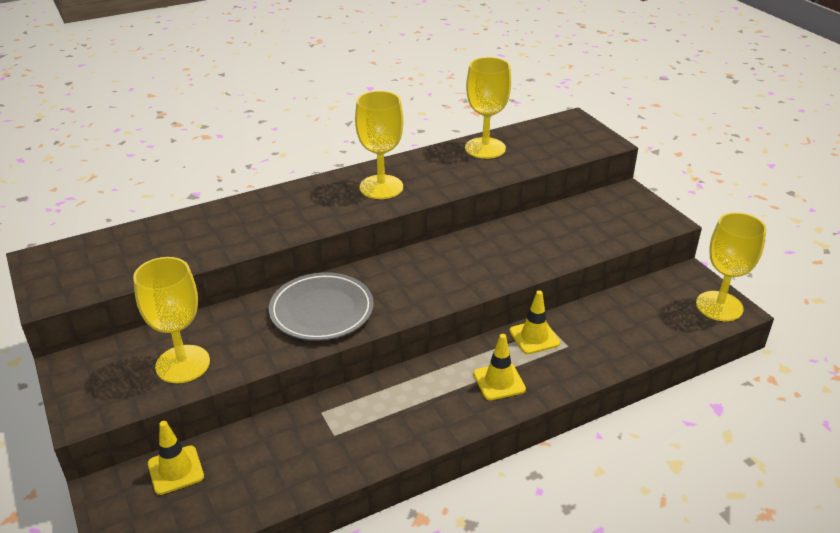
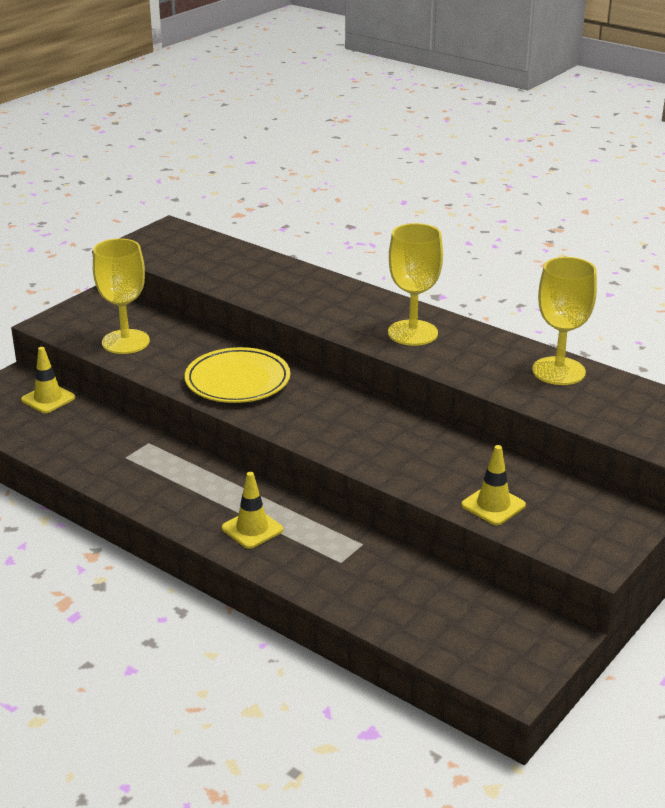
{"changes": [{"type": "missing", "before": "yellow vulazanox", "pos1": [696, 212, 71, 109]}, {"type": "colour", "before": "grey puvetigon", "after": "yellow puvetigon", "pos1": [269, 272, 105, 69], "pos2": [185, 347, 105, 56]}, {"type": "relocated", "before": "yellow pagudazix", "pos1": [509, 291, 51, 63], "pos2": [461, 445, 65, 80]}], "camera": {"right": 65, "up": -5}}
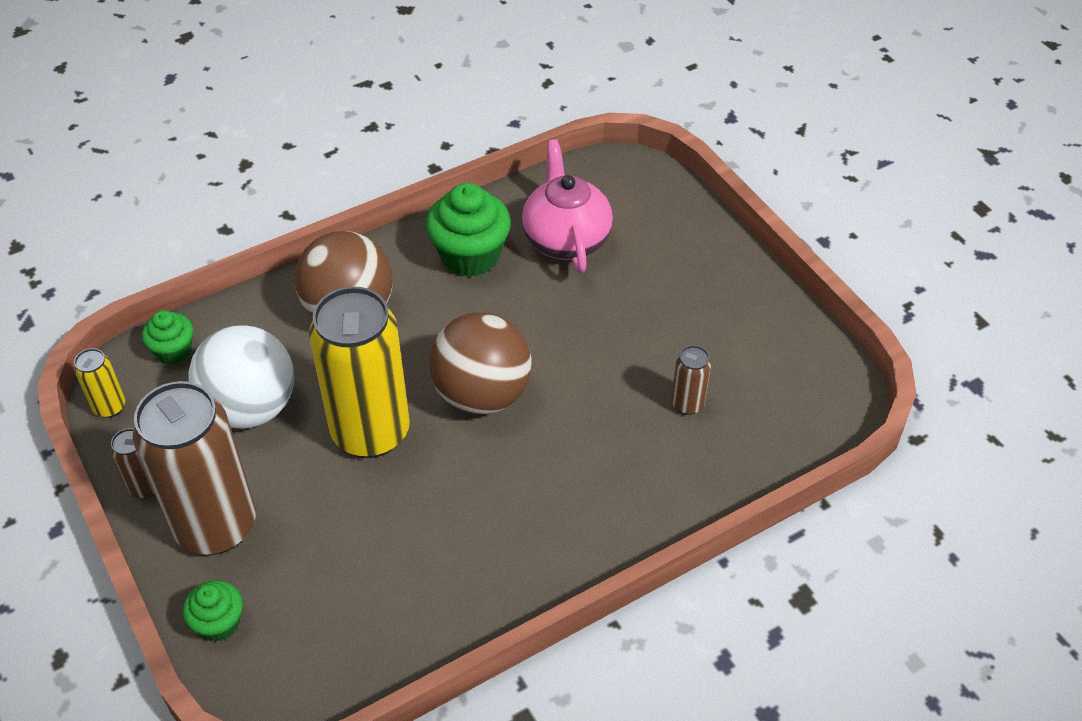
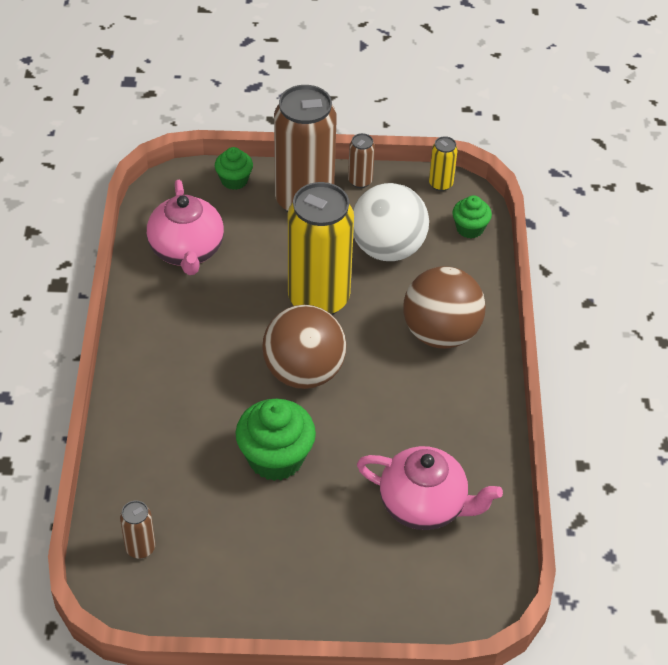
{"changes": [{"type": "relocated", "before": "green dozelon", "pos1": [426, 183, 85, 94], "pos2": [235, 399, 81, 82]}, {"type": "relocated", "before": "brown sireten", "pos1": [671, 345, 40, 70], "pos2": [120, 501, 35, 57]}, {"type": "appeared", "after": "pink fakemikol", "pos2": [147, 180, 77, 95]}], "camera": {"right": 120, "up": 0}}
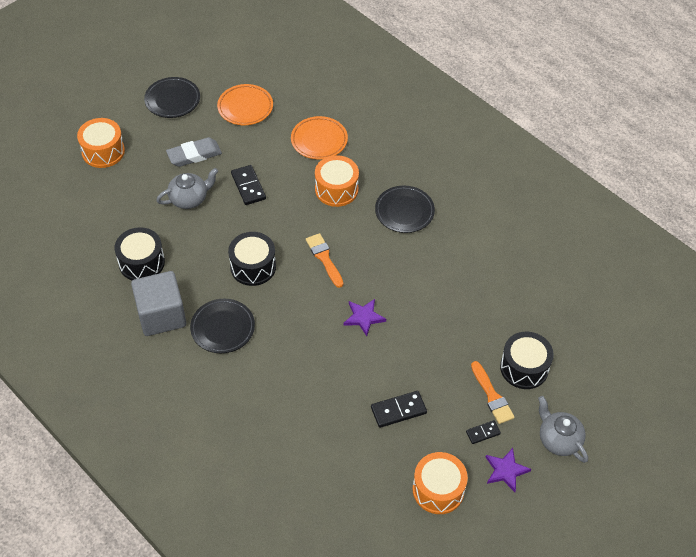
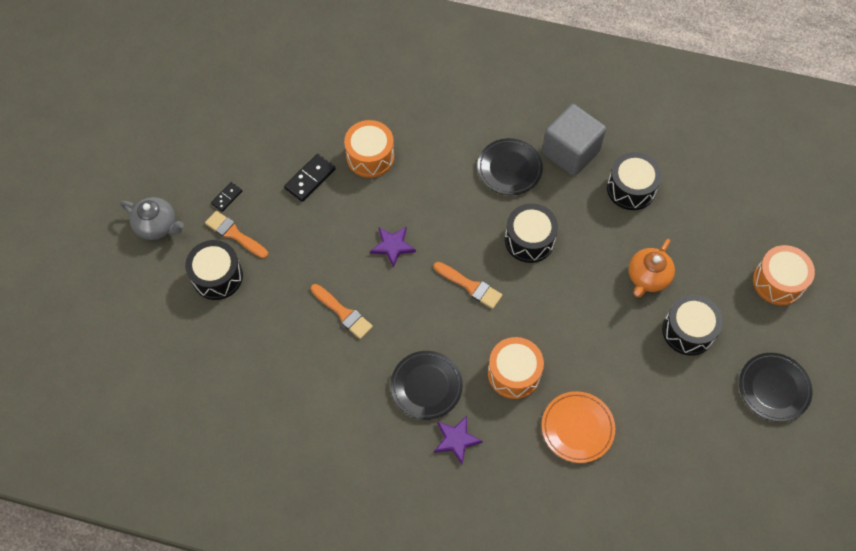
{"changes": [{"type": "missing", "before": "orange puvetigon", "pos1": [217, 84, 56, 41]}, {"type": "exchanged", "before": "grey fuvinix", "after": "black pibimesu", "pos1": [166, 137, 56, 30], "pos2": [662, 294, 61, 61]}, {"type": "missing", "before": "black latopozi", "pos1": [231, 165, 35, 40]}, {"type": "colour", "before": "grey fakemikol", "after": "orange fakemikol", "pos1": [156, 168, 62, 41], "pos2": [629, 239, 46, 59]}, {"type": "relocated", "before": "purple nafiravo", "pos1": [486, 448, 45, 44], "pos2": [434, 416, 49, 48]}, {"type": "relocated", "before": "orange pibimesu", "pos1": [413, 452, 55, 62], "pos2": [344, 120, 50, 58]}, {"type": "appeared", "after": "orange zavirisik", "pos2": [311, 284, 62, 55]}], "camera": {"right": 150, "up": 10}}
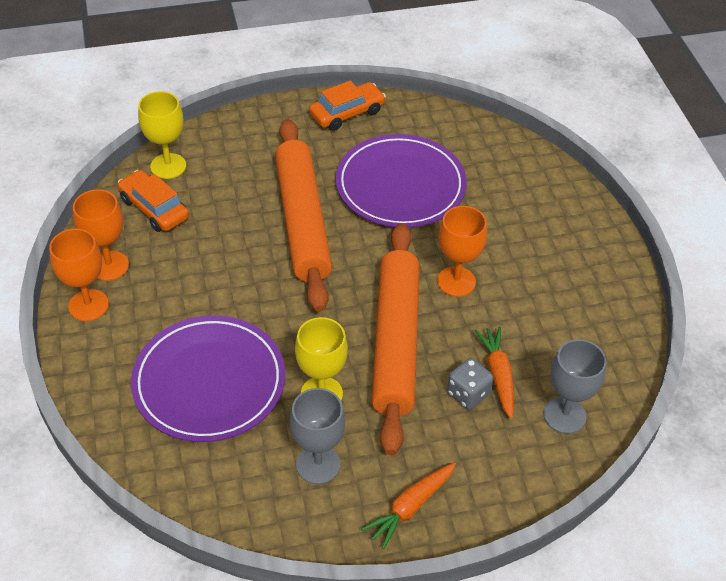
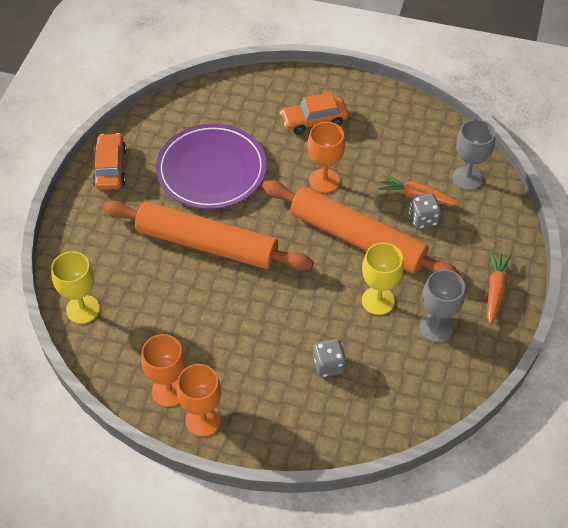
{"changes": [{"type": "relocated", "before": "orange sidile", "pos1": [118, 170, 71, 62], "pos2": [280, 92, 68, 42]}, {"type": "exchanged", "before": "purple puvetigon", "after": "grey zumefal", "pos1": [131, 315, 154, 127], "pos2": [313, 339, 33, 38]}, {"type": "spun", "before": "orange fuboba", "pos1": [361, 462, 95, 87], "pos2": [487, 251, 24, 74], "turn": -150}], "camera": {"right": -60, "up": 5}}
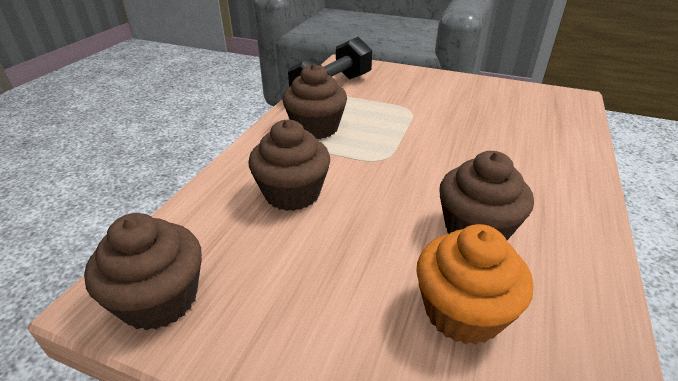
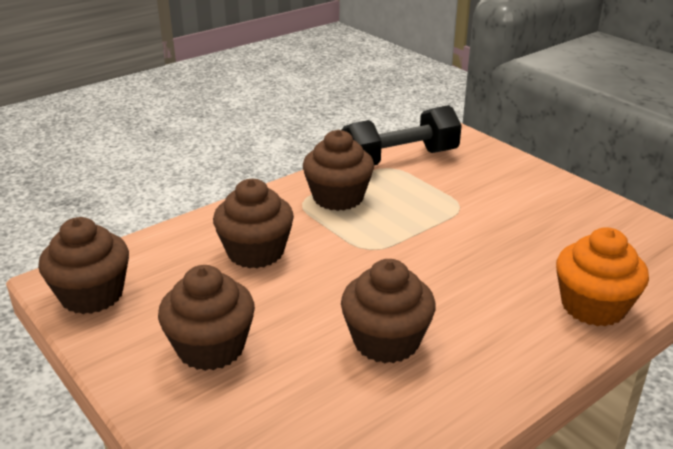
{"changes": [{"type": "relocated", "before": "orange dozelon", "pos1": [416, 224, 117, 121], "pos2": [556, 227, 93, 100]}, {"type": "appeared", "after": "brown dozelon", "pos2": [158, 265, 97, 106]}], "camera": {"right": 30, "up": -5}}
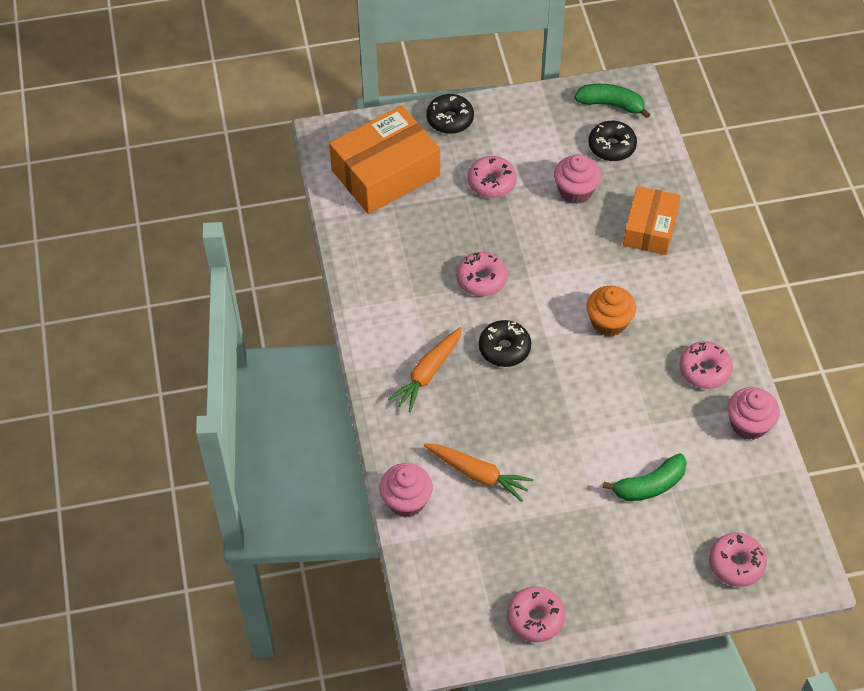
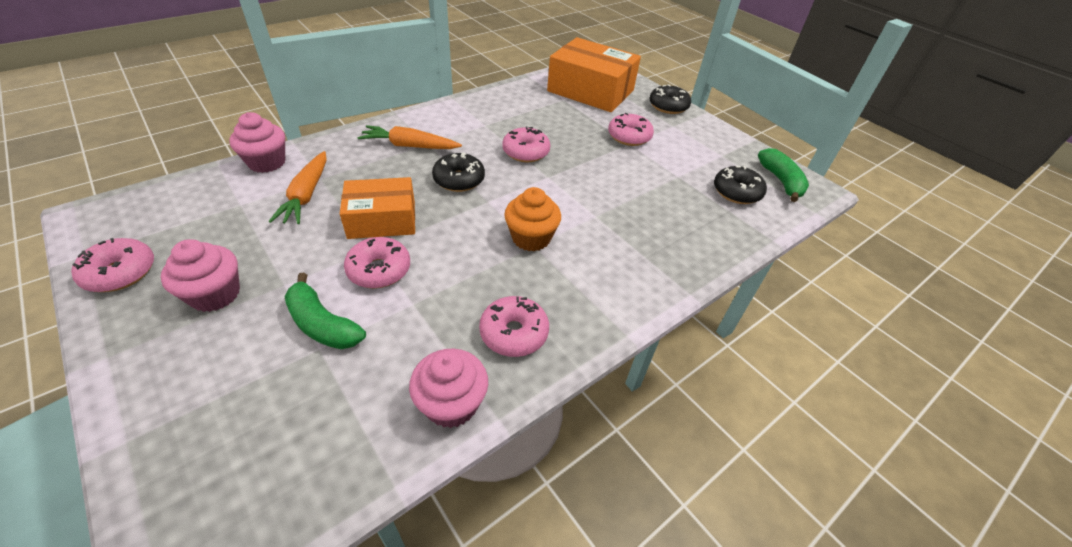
{"changes": [{"type": "relocated", "before": "pink dozelon", "pos1": [554, 154, 47, 50], "pos2": [161, 239, 79, 73]}, {"type": "relocated", "before": "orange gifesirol", "pos1": [623, 186, 58, 69], "pos2": [340, 177, 75, 62]}, {"type": "relocated", "before": "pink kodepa", "pos1": [709, 533, 58, 54], "pos2": [344, 237, 66, 51]}], "camera": {"right": 60, "up": -10}}
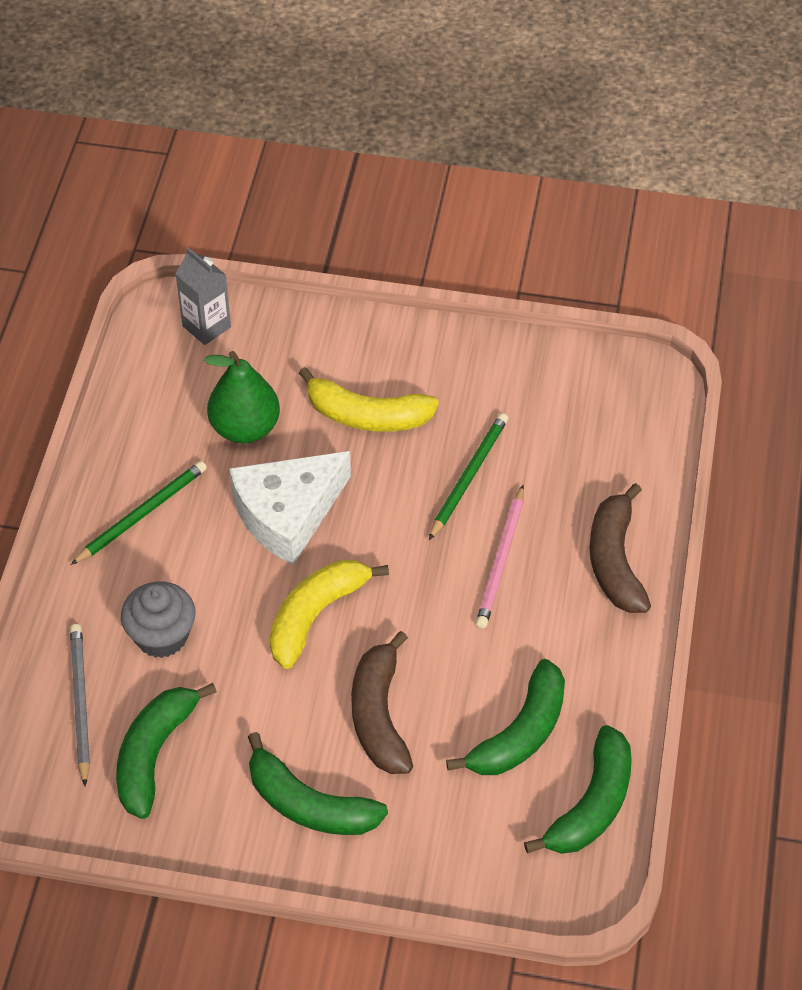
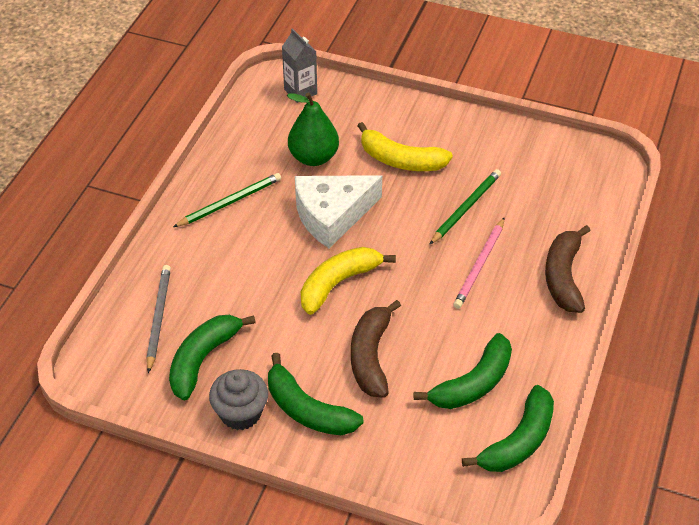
{"changes": [{"type": "relocated", "before": "grey dozelon", "pos1": [121, 581, 75, 77], "pos2": [209, 369, 59, 61]}], "camera": {"right": 10, "up": -5}}
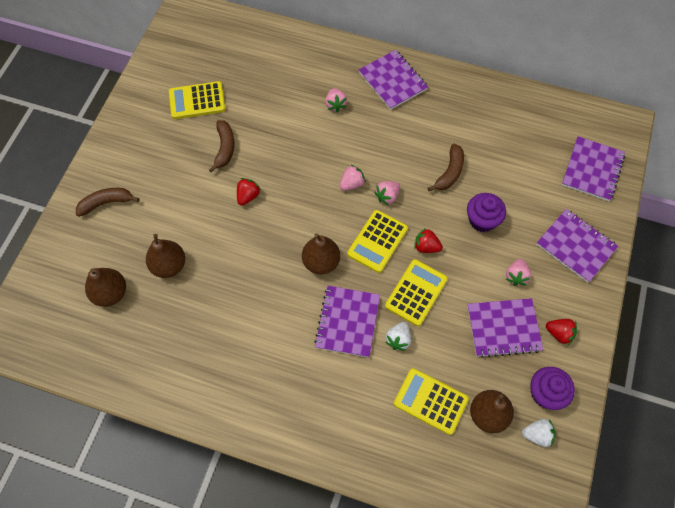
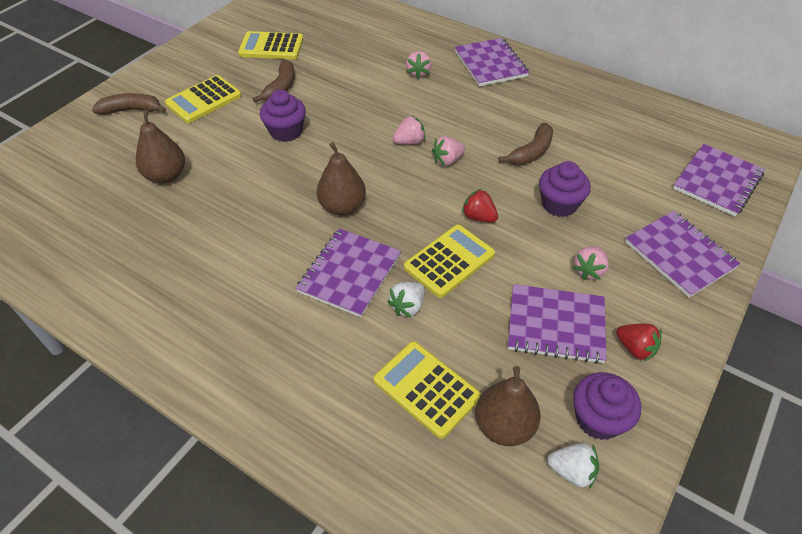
{"changes": [{"type": "exchanged", "before": "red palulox", "after": "purple dozelon", "pos1": [237, 178, 24, 28], "pos2": [260, 89, 46, 53]}, {"type": "relocated", "before": "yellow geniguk", "pos1": [347, 210, 61, 63], "pos2": [165, 75, 76, 48]}, {"type": "missing", "before": "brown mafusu", "pos1": [85, 268, 41, 39]}], "camera": {"right": 15, "up": -15}}
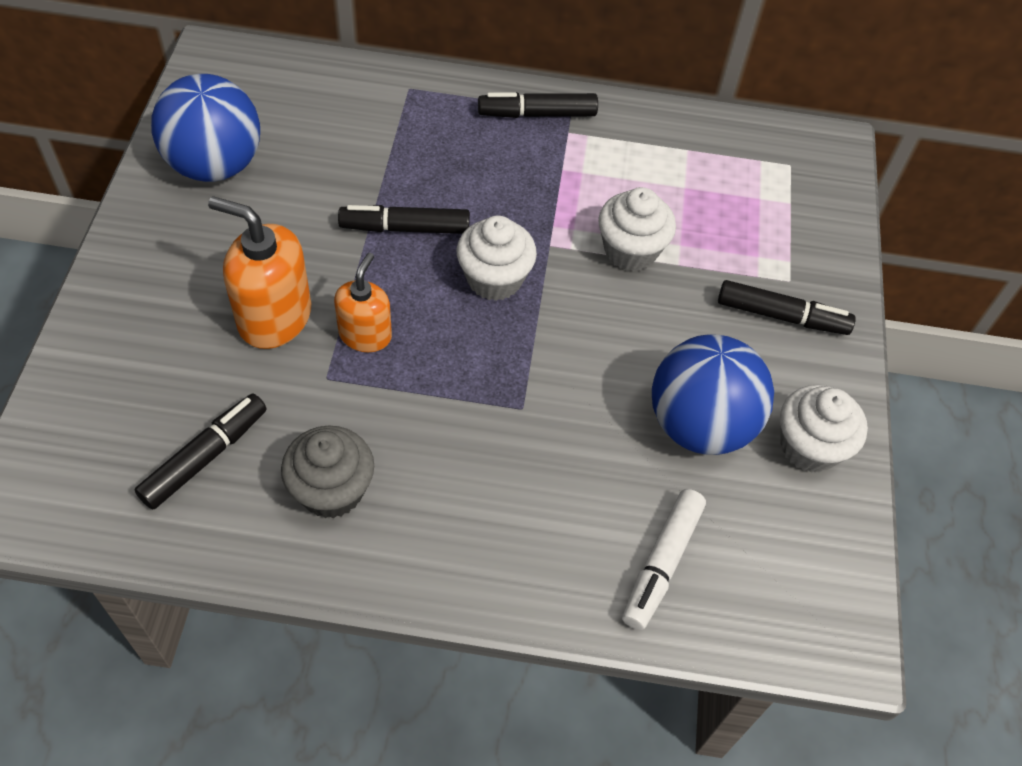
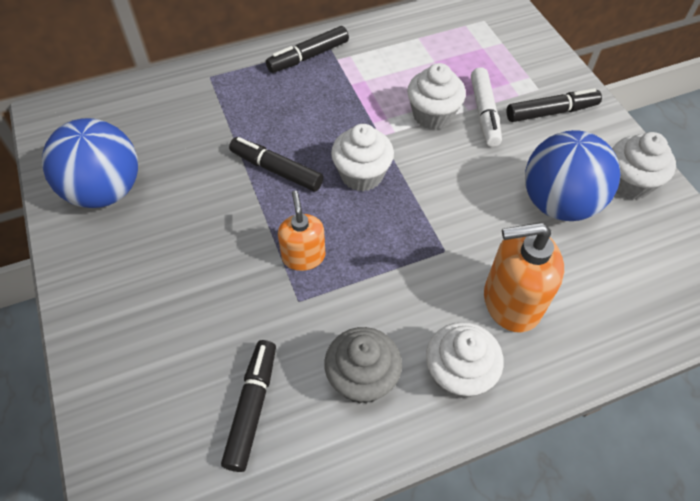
{"changes": [{"type": "relocated", "before": "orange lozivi", "pos1": [208, 196, 103, 153], "pos2": [484, 222, 80, 110]}, {"type": "spun", "before": "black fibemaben", "pos1": [338, 205, 132, 29], "pos2": [229, 137, 94, 55], "turn": 60}, {"type": "relocated", "before": "white fibemaben", "pos1": [622, 489, 84, 141], "pos2": [471, 67, 31, 80]}, {"type": "appeared", "after": "white dozelon", "pos2": [426, 322, 78, 77]}], "camera": {"right": -25, "up": 0}}
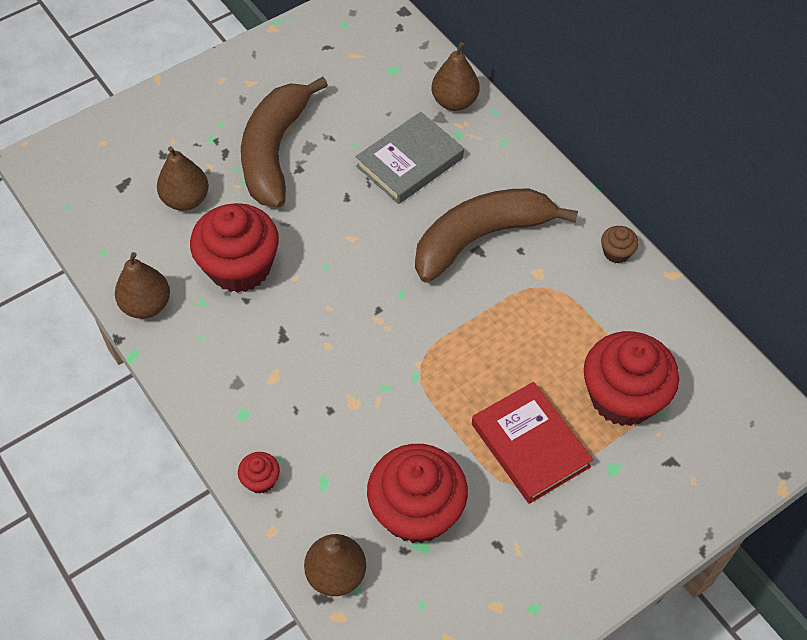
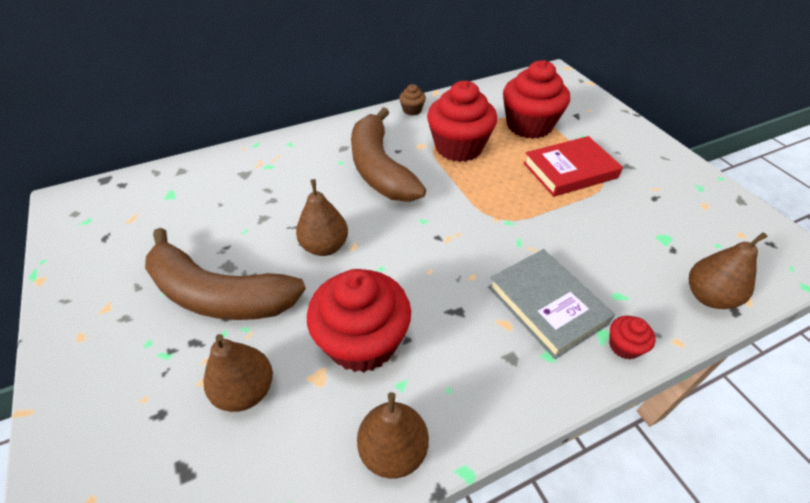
{"changes": [{"type": "relocated", "before": "brown mafusu", "pos1": [432, 42, 48, 69], "pos2": [296, 179, 52, 77]}, {"type": "relocated", "before": "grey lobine", "pos1": [356, 112, 108, 92], "pos2": [488, 249, 127, 110]}, {"type": "relocated", "before": "red dozelon", "pos1": [367, 444, 101, 99], "pos2": [427, 81, 70, 81]}], "camera": {"right": -80, "up": -10}}
